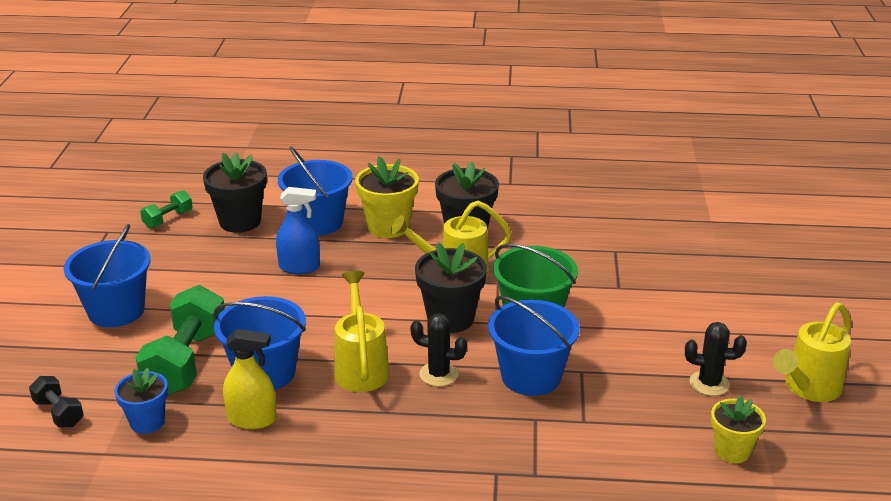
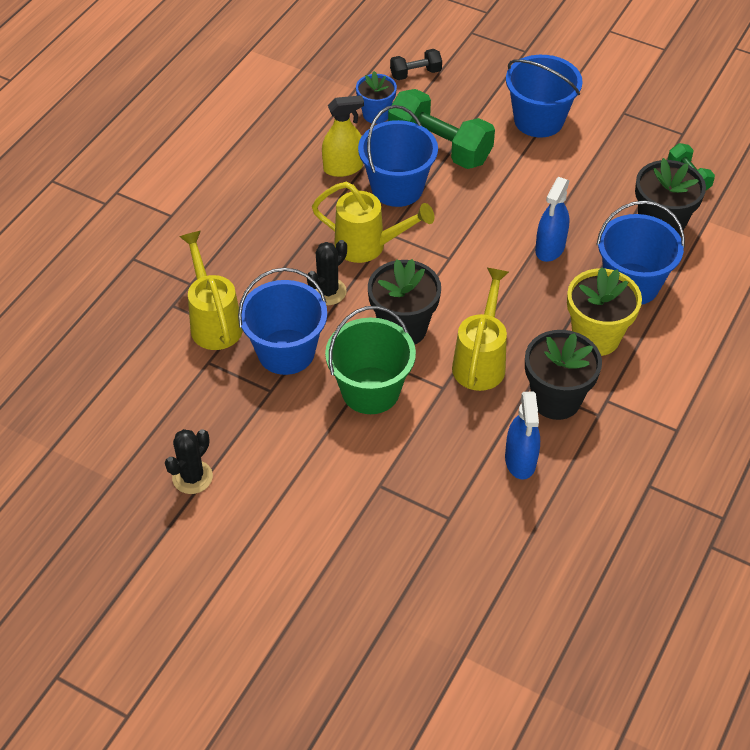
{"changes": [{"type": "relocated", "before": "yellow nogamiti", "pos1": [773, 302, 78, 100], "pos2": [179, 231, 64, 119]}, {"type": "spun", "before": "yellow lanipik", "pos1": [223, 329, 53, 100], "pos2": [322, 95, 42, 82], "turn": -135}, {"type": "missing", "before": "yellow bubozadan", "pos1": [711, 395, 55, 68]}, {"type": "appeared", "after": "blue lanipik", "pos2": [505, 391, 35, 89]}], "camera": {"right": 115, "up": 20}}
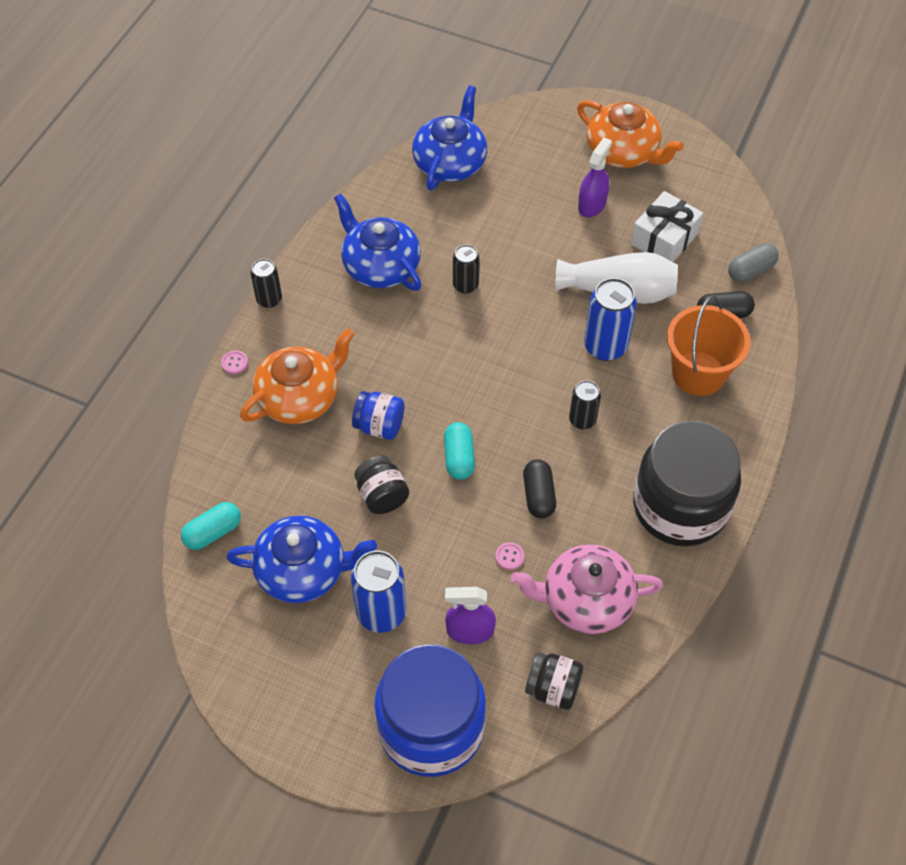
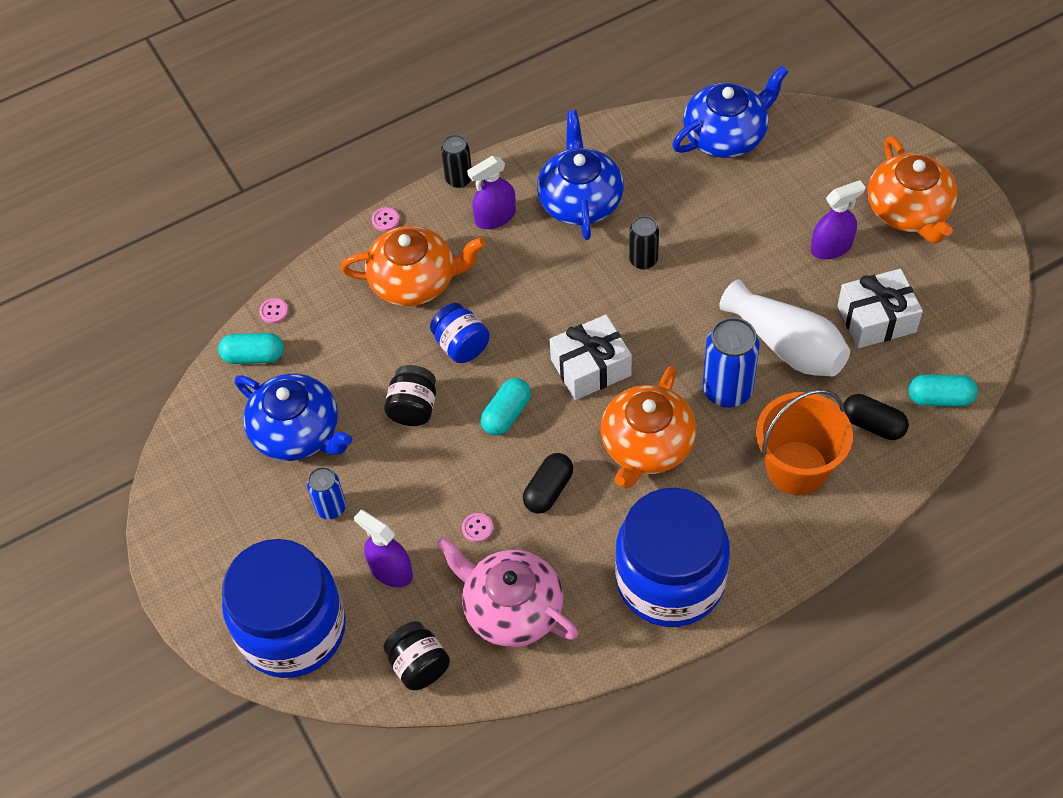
{"changes": [{"type": "colour", "before": "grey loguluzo", "after": "turquoise loguluzo", "pos1": [728, 243, 51, 39], "pos2": [908, 375, 70, 32]}, {"type": "exchanged", "before": "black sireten", "after": "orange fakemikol", "pos1": [569, 380, 32, 49], "pos2": [601, 366, 95, 123]}, {"type": "colour", "before": "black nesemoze", "after": "blue nesemoze", "pos1": [633, 421, 108, 125], "pos2": [615, 488, 115, 139]}, {"type": "size", "before": "blue sireten", "pos1": [351, 550, 55, 83], "pos2": [307, 467, 39, 52], "scale": 0.6}, {"type": "appeared", "after": "purple lanipik", "pos2": [467, 156, 49, 73]}, {"type": "appeared", "after": "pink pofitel", "pos2": [259, 298, 29, 26]}, {"type": "appeared", "after": "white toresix", "pos2": [550, 315, 82, 85]}], "camera": {"right": 40, "up": 0}}
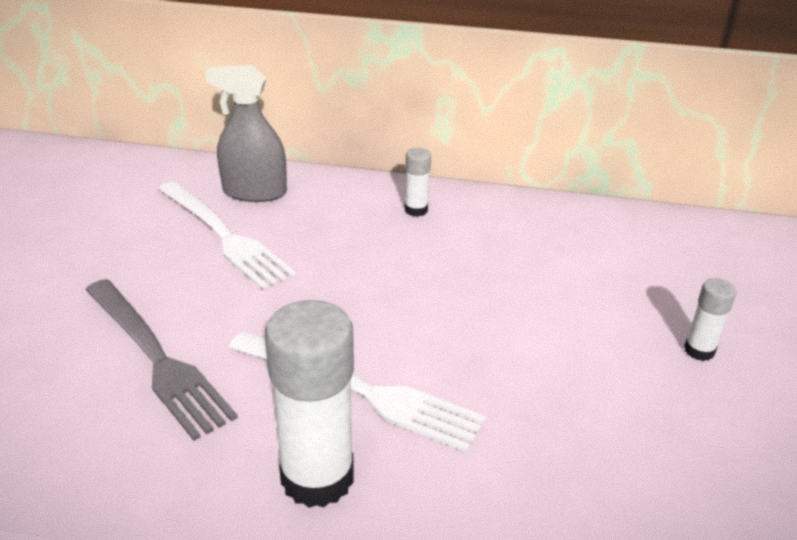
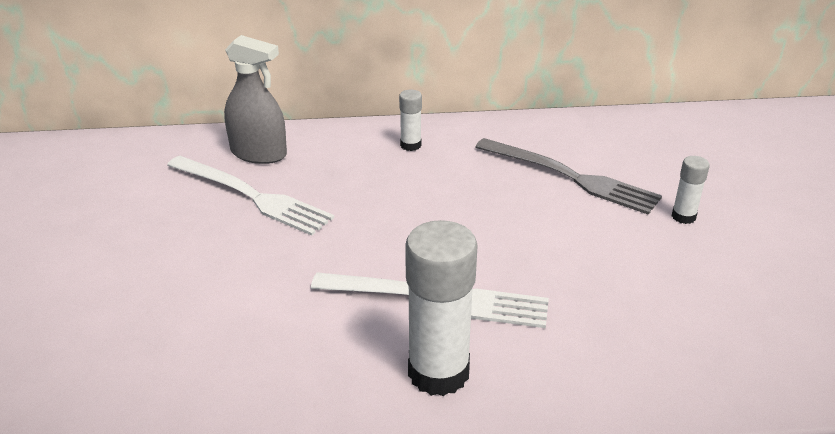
{"changes": [{"type": "spun", "before": "grey lanipik", "pos1": [205, 65, 82, 137], "pos2": [224, 35, 63, 129], "turn": -150}, {"type": "relocated", "before": "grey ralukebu", "pos1": [85, 279, 153, 162], "pos2": [475, 138, 187, 77]}], "camera": {"right": -15, "up": 0}}
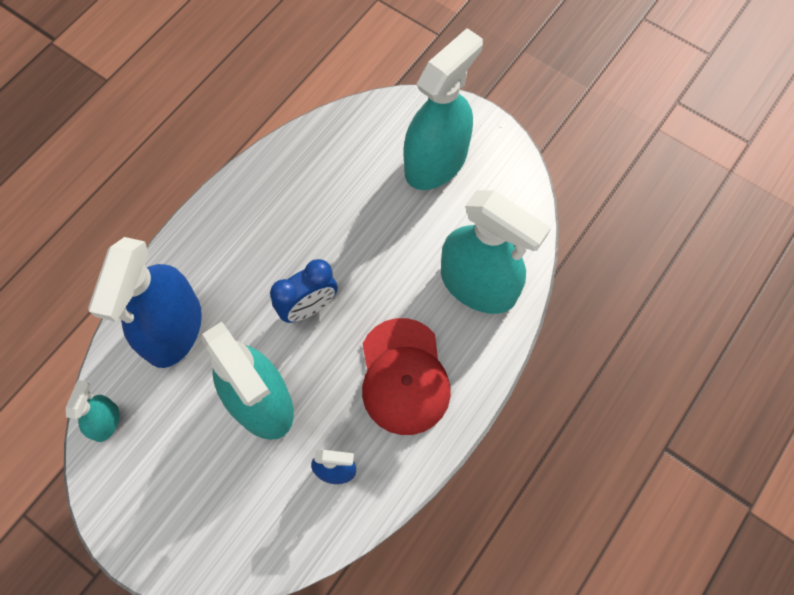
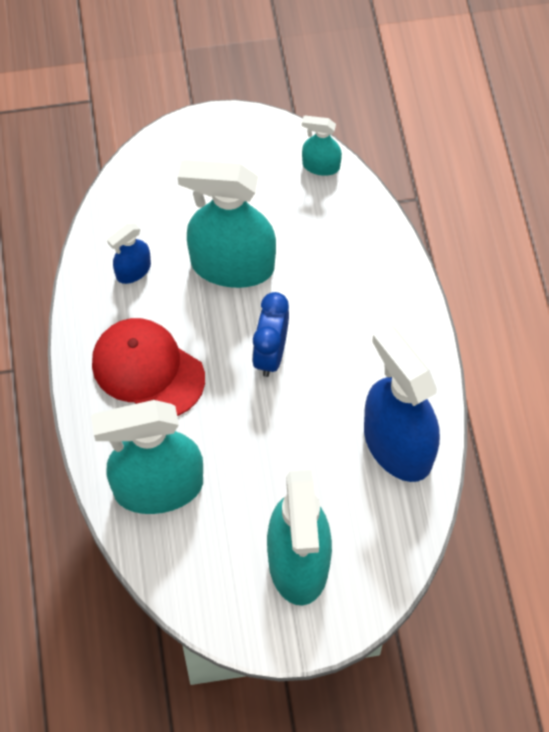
{"changes": [{"type": "relocated", "before": "blue lanipik", "pos1": [88, 237, 114, 131], "pos2": [364, 325, 76, 157]}, {"type": "spun", "before": "turquoise lanipik", "pos1": [66, 380, 53, 62], "pos2": [302, 116, 40, 60], "turn": 135}], "camera": {"right": 135, "up": -5}}
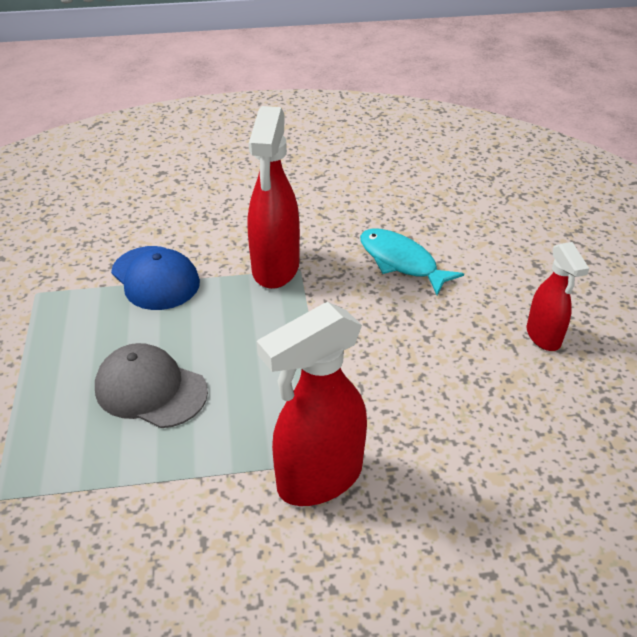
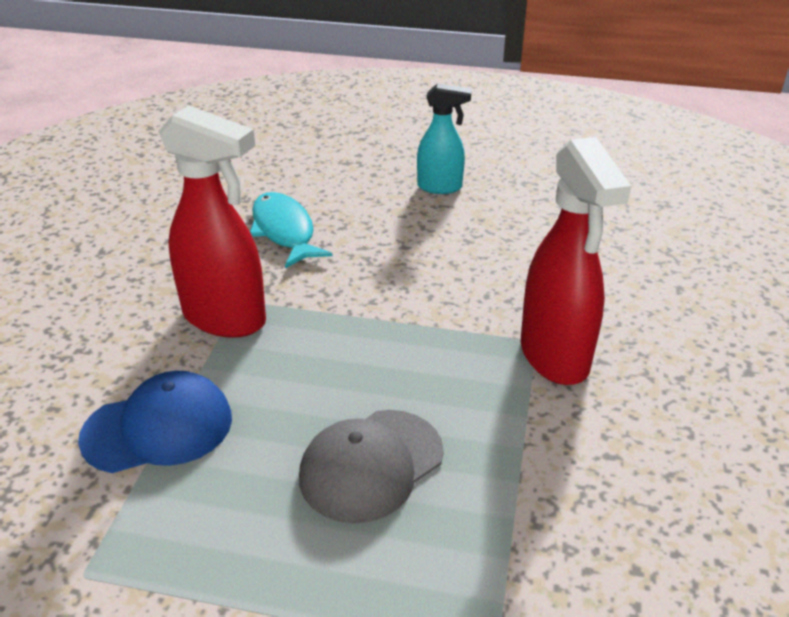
{"changes": [{"type": "spun", "before": "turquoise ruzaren", "pos1": [360, 229, 104, 66], "pos2": [250, 192, 82, 76], "turn": 90}, {"type": "colour", "before": "red lanipik", "after": "turquoise lanipik", "pos1": [527, 242, 62, 109], "pos2": [417, 83, 55, 111]}], "camera": {"right": -70, "up": -5}}
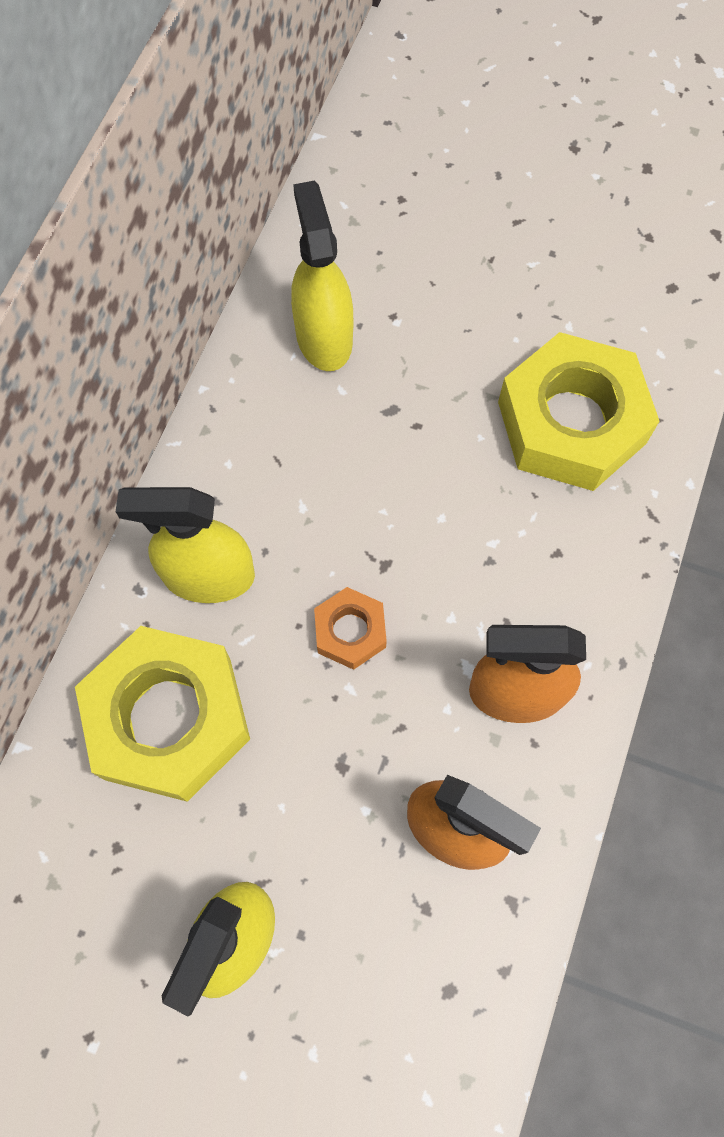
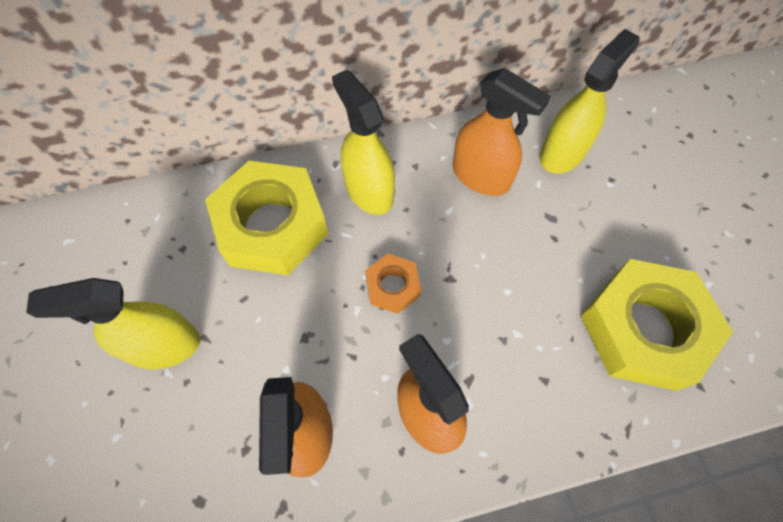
{"changes": [{"type": "appeared", "after": "orange lanipik", "pos2": [453, 68, 98, 128]}], "camera": {"right": 55, "up": -5}}
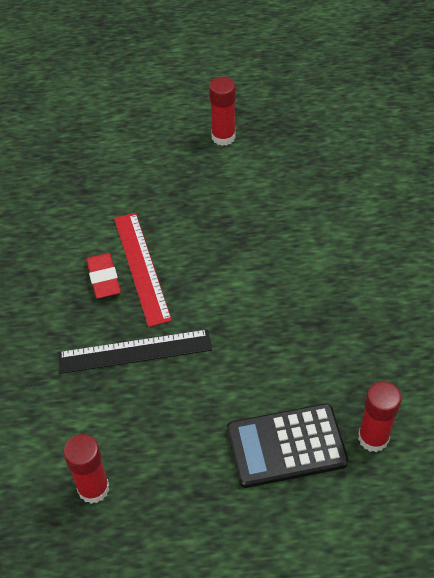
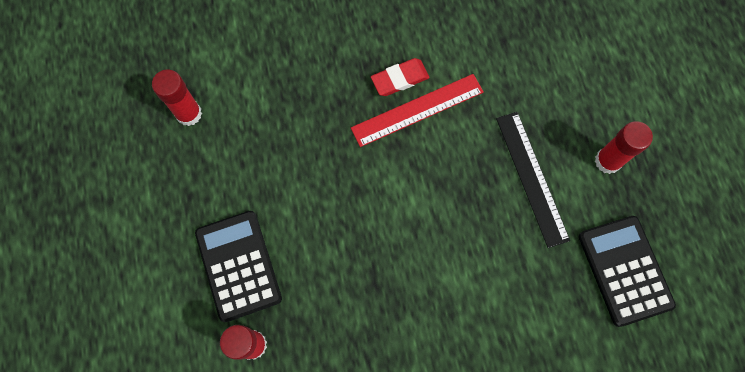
{"changes": [{"type": "relocated", "before": "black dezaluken", "pos1": [58, 329, 154, 45], "pos2": [496, 112, 74, 136]}, {"type": "appeared", "after": "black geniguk", "pos2": [579, 216, 97, 111]}], "camera": {"right": 80, "up": 20}}
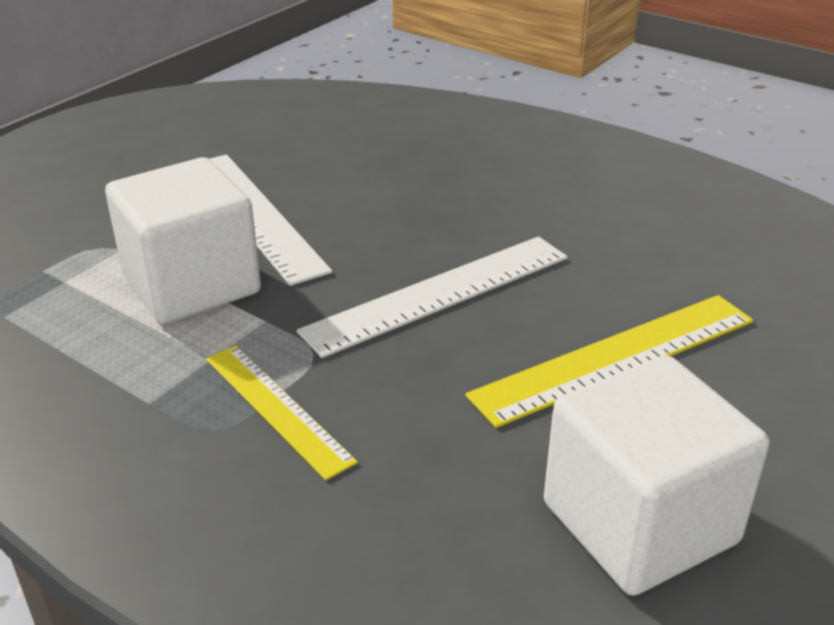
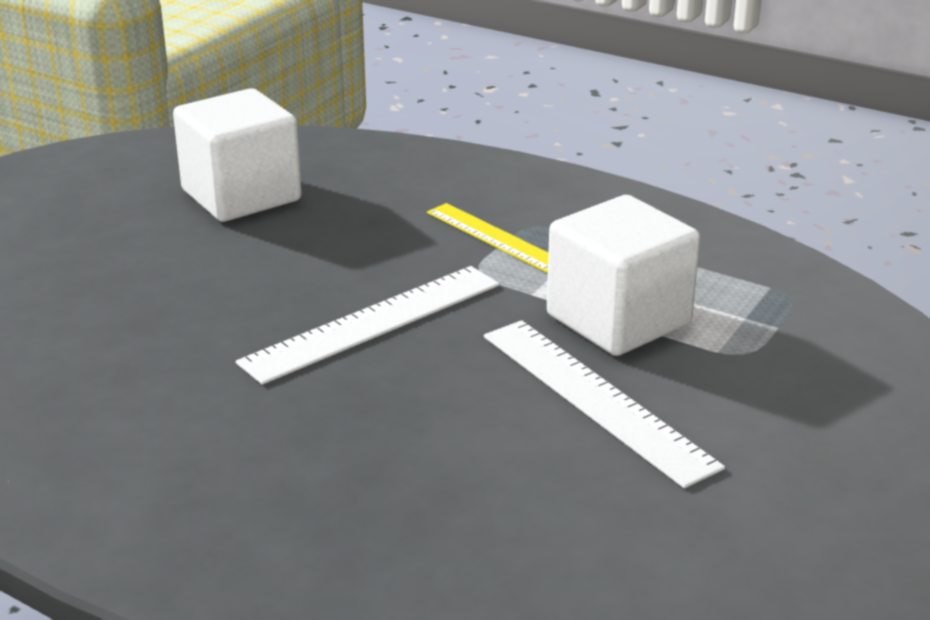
{"changes": [{"type": "missing", "before": "yellow dezaluken", "pos1": [465, 295, 288, 133]}], "camera": {"right": 175, "up": -5}}
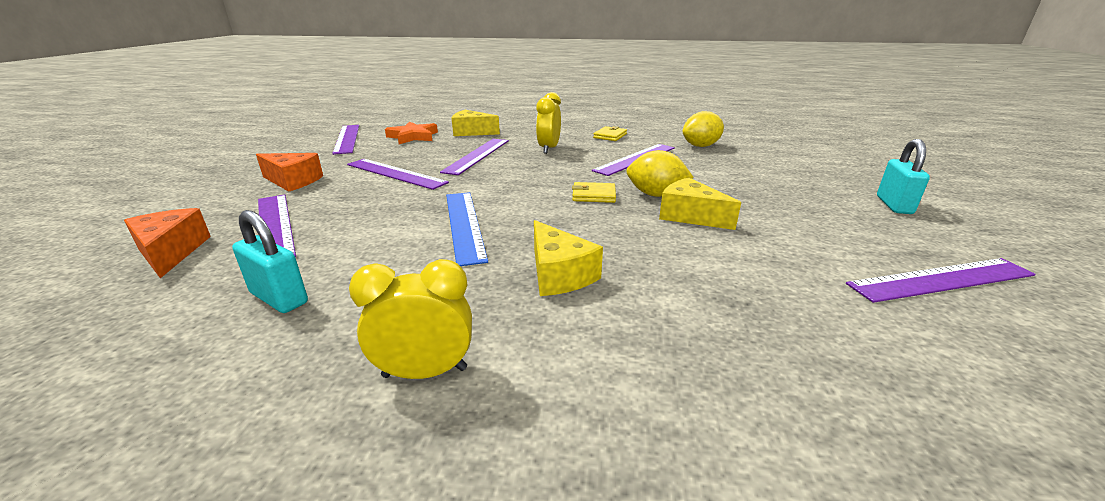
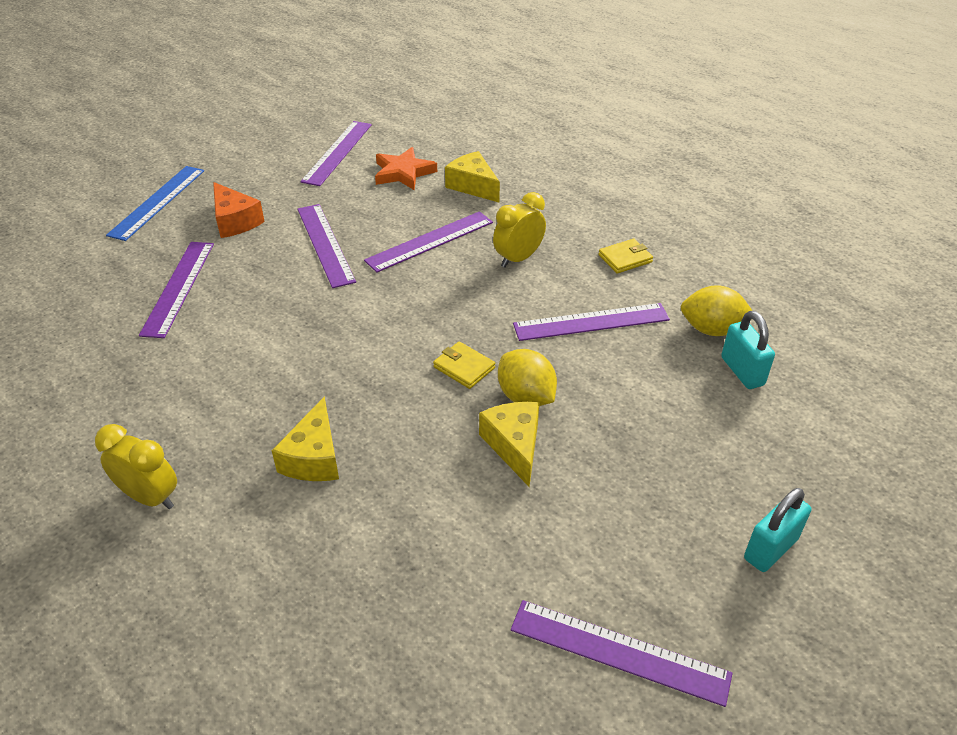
{"changes": [{"type": "relocated", "before": "blue dezaluken", "pos1": [446, 192, 42, 74], "pos2": [106, 166, 98, 75]}, {"type": "missing", "before": "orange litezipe", "pos1": [124, 208, 87, 70]}, {"type": "relocated", "before": "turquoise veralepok", "pos1": [232, 210, 76, 103], "pos2": [721, 311, 54, 78]}], "camera": {"right": 35, "up": 15}}
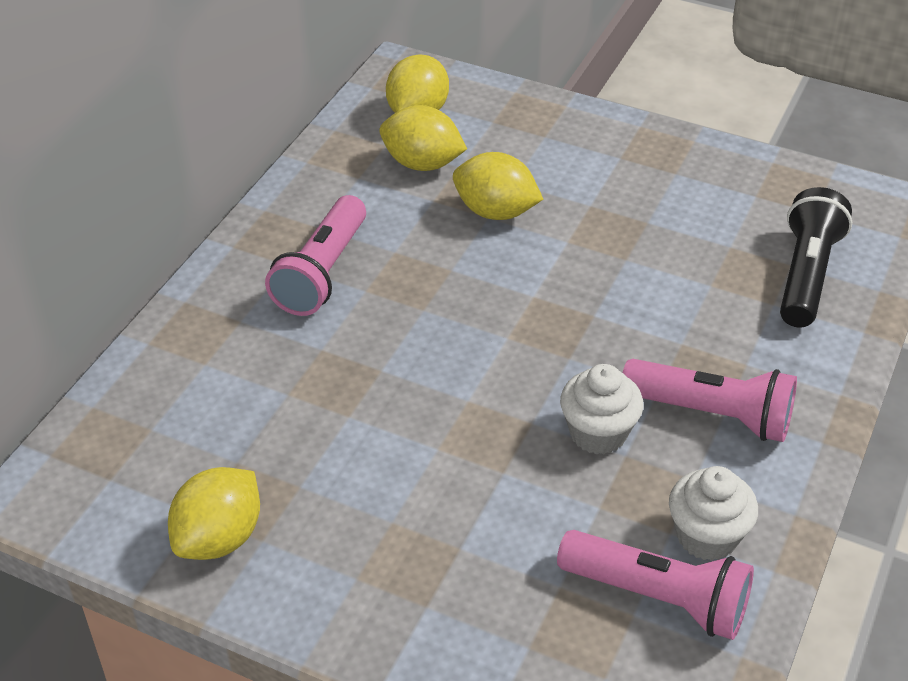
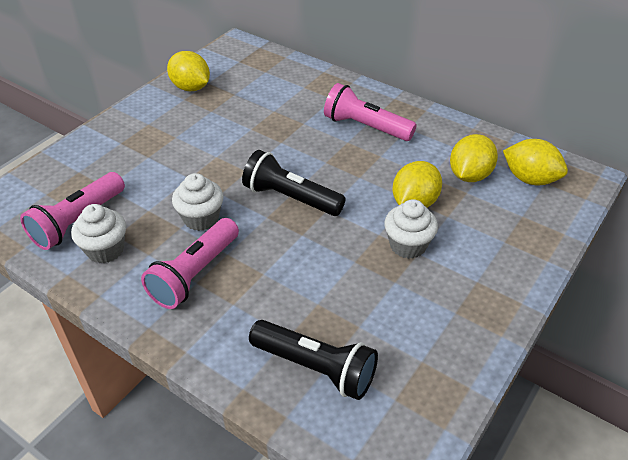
{"changes": [{"type": "appeared", "after": "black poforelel", "pos2": [242, 150, 104, 66]}, {"type": "appeared", "after": "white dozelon", "pos2": [384, 199, 54, 60]}], "camera": {"right": 100, "up": 0}}
